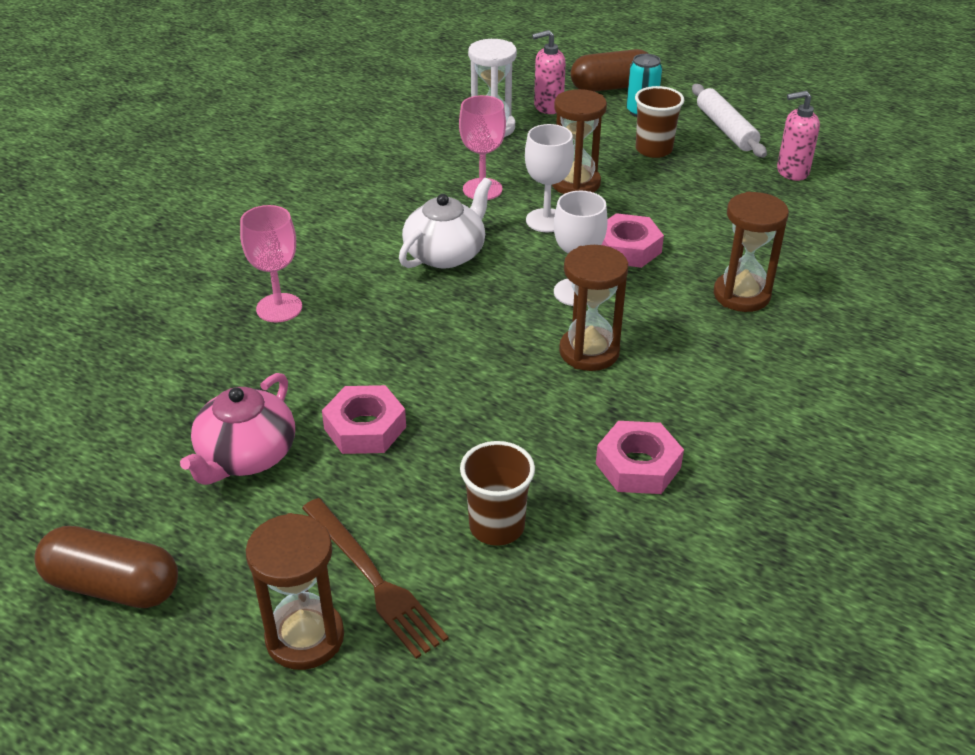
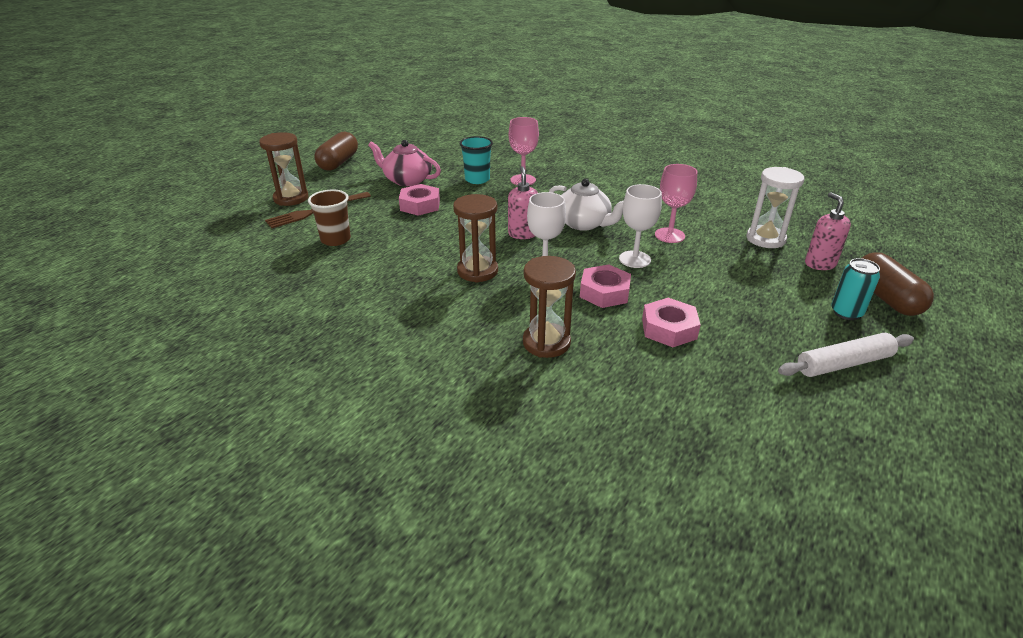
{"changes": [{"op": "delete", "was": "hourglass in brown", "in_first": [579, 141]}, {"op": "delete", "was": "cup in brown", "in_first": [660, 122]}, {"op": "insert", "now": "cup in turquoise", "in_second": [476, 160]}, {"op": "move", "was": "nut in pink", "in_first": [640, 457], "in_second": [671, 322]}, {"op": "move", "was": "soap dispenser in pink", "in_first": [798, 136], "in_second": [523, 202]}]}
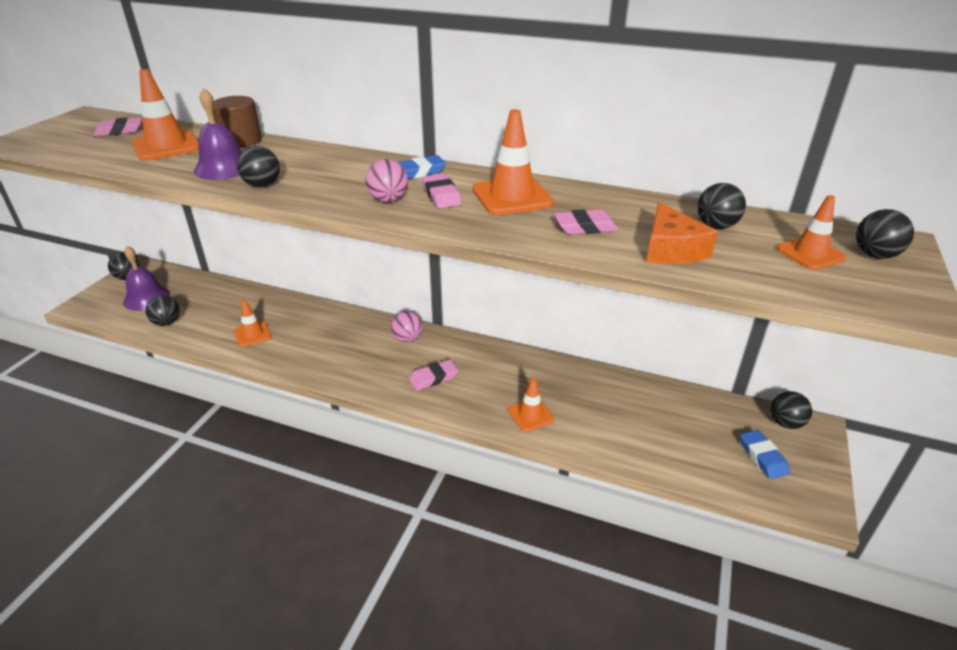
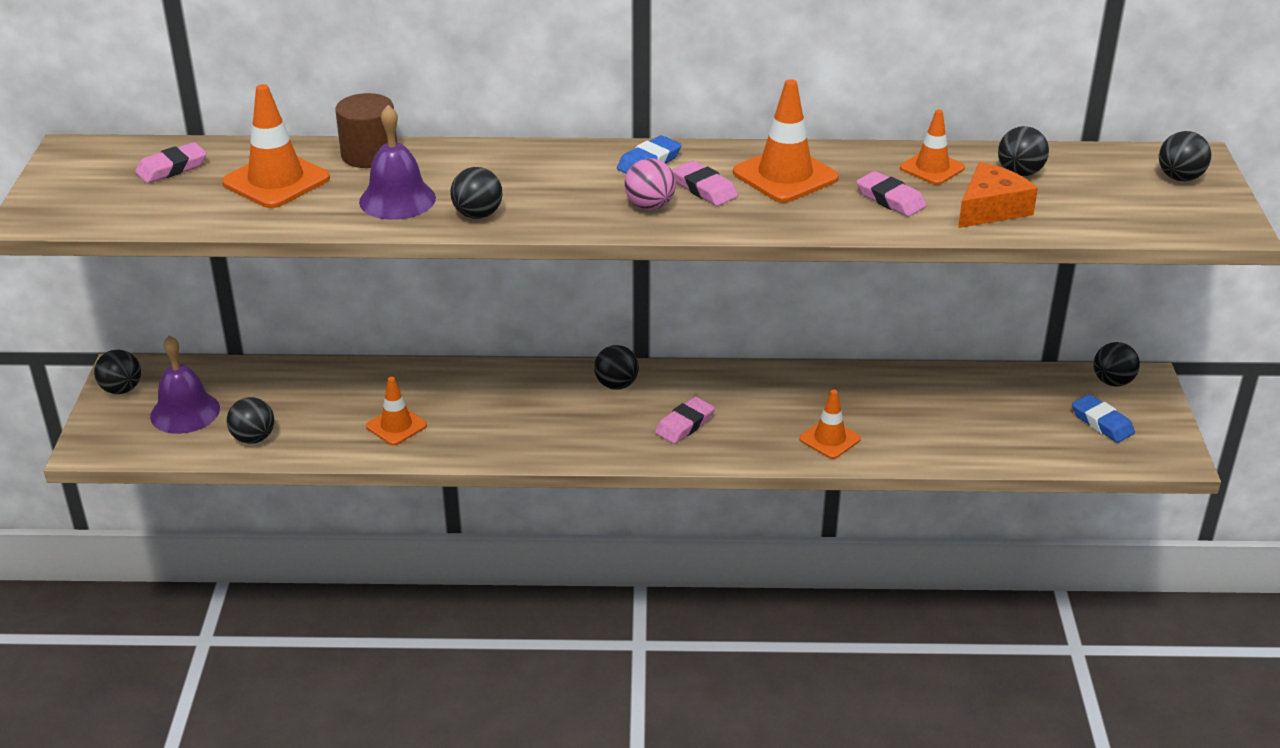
{"changes": [{"op": "move", "was": "traffic cone in orange", "in_first": [811, 232], "in_second": [932, 147]}, {"op": "recolor", "was": "ball in pink", "now": "ball in black", "in_first": [407, 327], "in_second": [616, 367]}, {"op": "rotate", "was": "eraser in pink", "in_first": [586, 221], "in_second": [891, 194], "clockwise": 75}, {"op": "rotate", "was": "cheese in orange", "in_first": [682, 233], "in_second": [998, 195], "clockwise": -105}]}
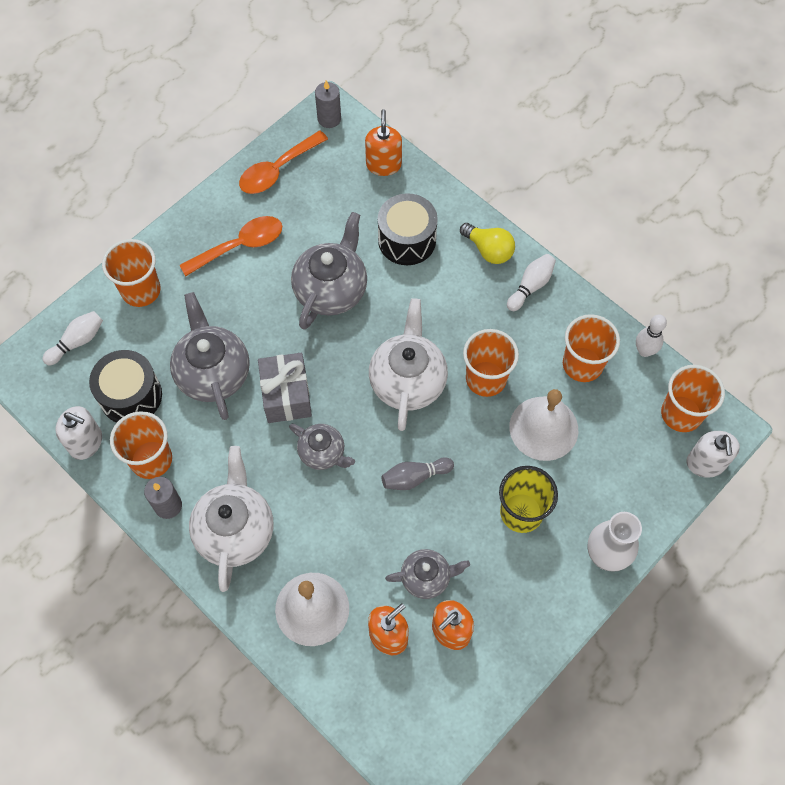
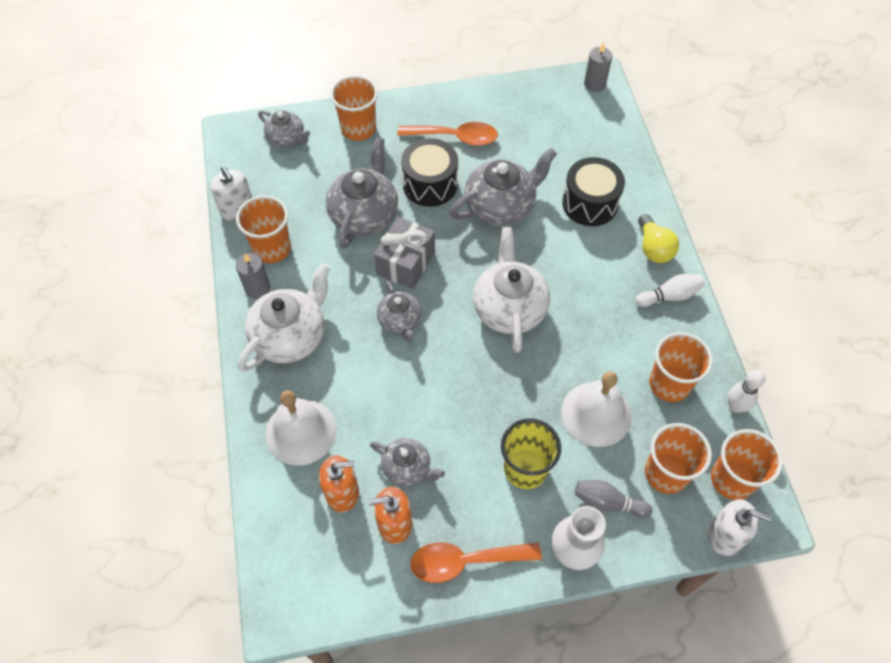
{"changes": [{"op": "delete", "was": "soap dispenser in orange", "in_first": [383, 142]}, {"op": "move", "was": "drum in black", "in_first": [125, 386], "in_second": [429, 172]}, {"op": "move", "was": "spoon in orange", "in_first": [283, 162], "in_second": [476, 562]}, {"op": "move", "was": "bowling pin in grey", "in_first": [417, 473], "in_second": [613, 499]}, {"op": "move", "was": "cup in orange", "in_first": [491, 363], "in_second": [678, 458]}, {"op": "replace", "was": "bowling pin in white", "now": "teapot in grey", "in_first": [72, 338], "in_second": [284, 128]}, {"op": "rotate", "was": "teapot in white", "in_first": [408, 364], "in_second": [511, 290], "clockwise": -45}, {"op": "rotate", "was": "soap dispenser in white", "in_first": [713, 454], "in_second": [740, 527], "clockwise": -105}]}
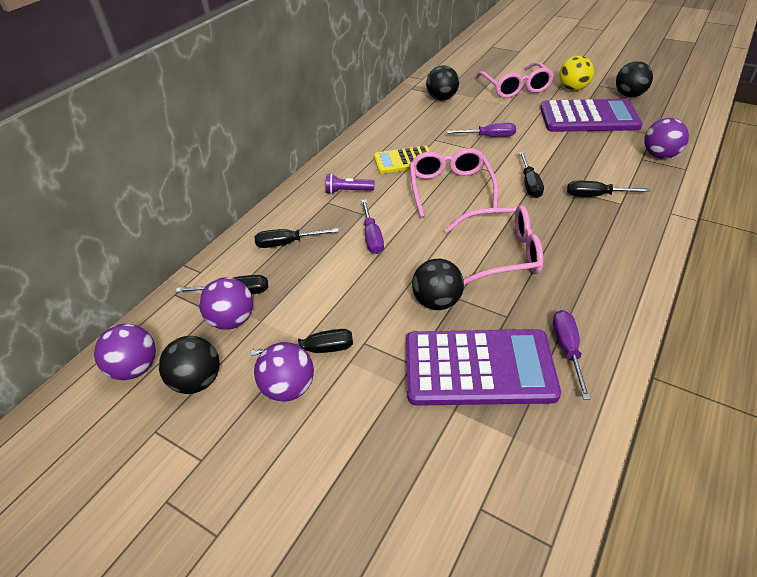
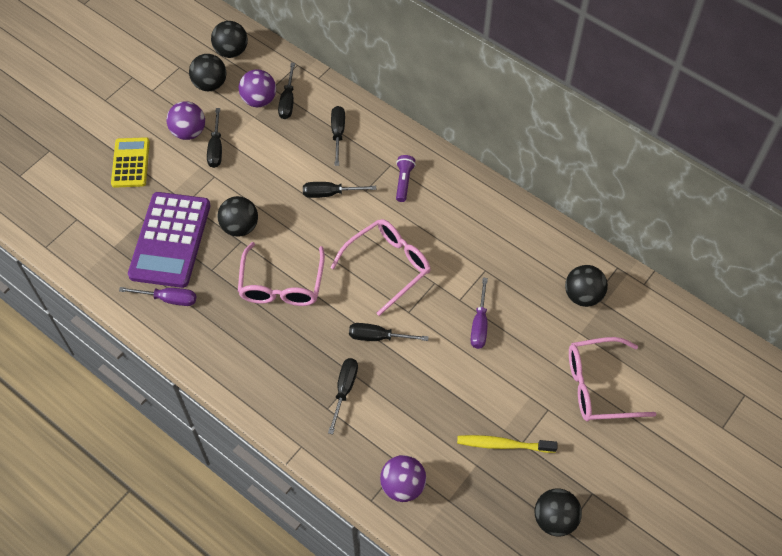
{"changes": [{"op": "delete", "was": "ball in yellow", "in_first": [576, 73]}, {"op": "move", "was": "calculator in yellow", "in_first": [402, 160], "in_second": [130, 162]}, {"op": "replace", "was": "calculator in purple", "now": "toothbrush in yellow", "in_first": [591, 115], "in_second": [507, 444]}, {"op": "recolor", "was": "ball in purple", "now": "ball in black", "in_first": [125, 352], "in_second": [229, 39]}, {"op": "recolor", "was": "screwdriver in purple", "now": "screwdriver in black", "in_first": [372, 226], "in_second": [339, 190]}, {"op": "rotate", "was": "glasses in pink", "in_first": [454, 183], "in_second": [380, 267], "clockwise": -45}]}
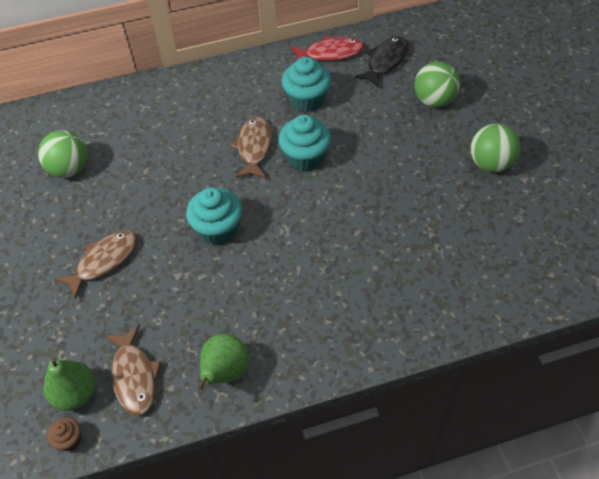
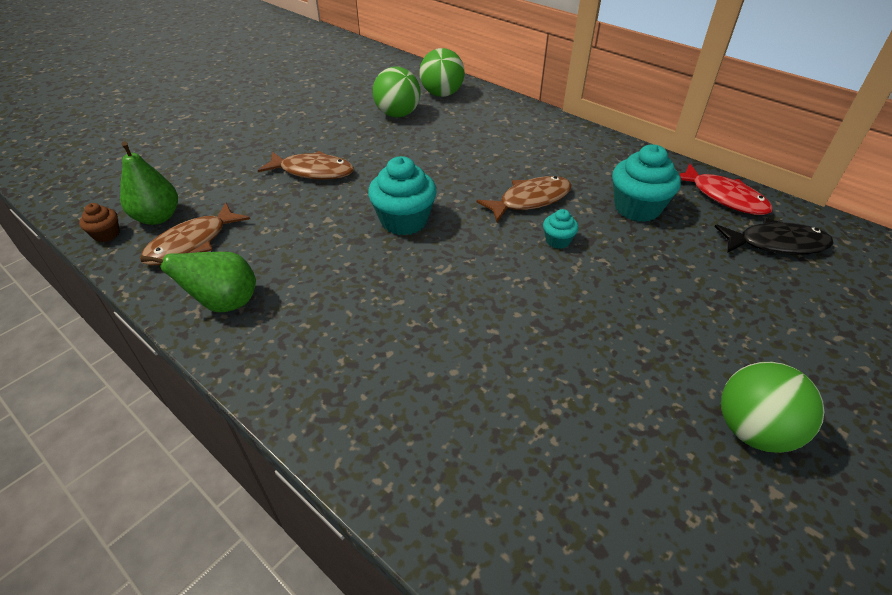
{"changes": [{"op": "move", "was": "ball in green", "in_first": [437, 84], "in_second": [442, 72]}, {"op": "resize", "was": "cupcake in turquoise", "in_first": [304, 143], "in_second": [561, 229], "ratio": 0.5}]}
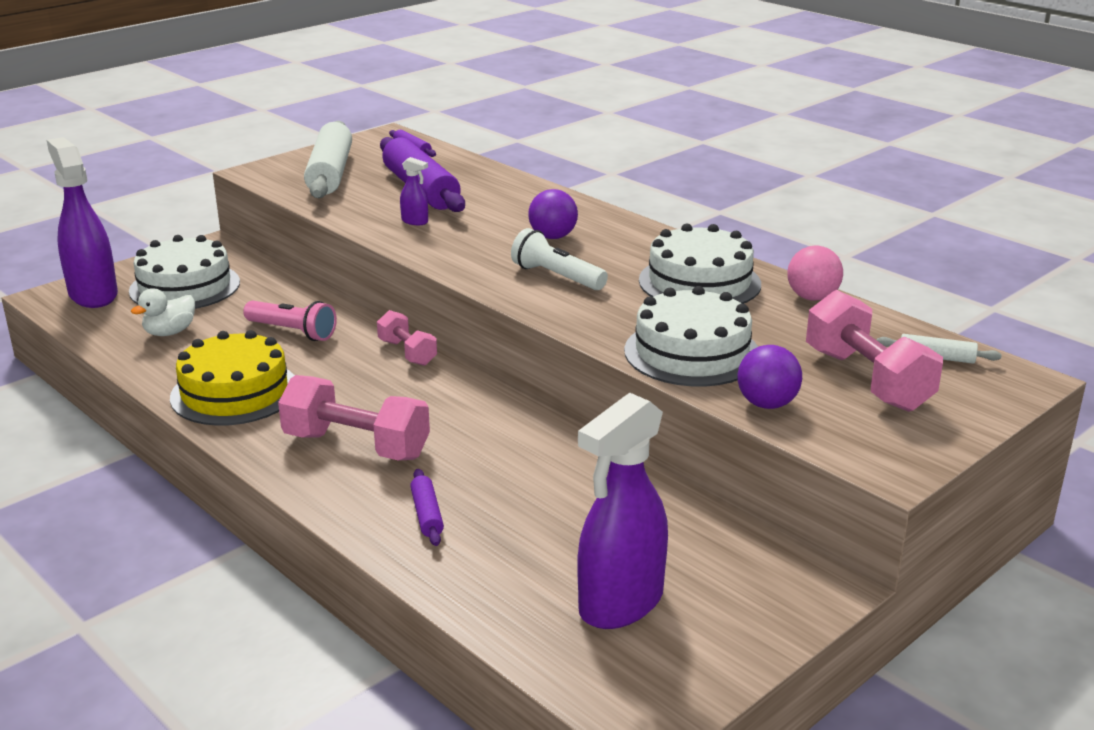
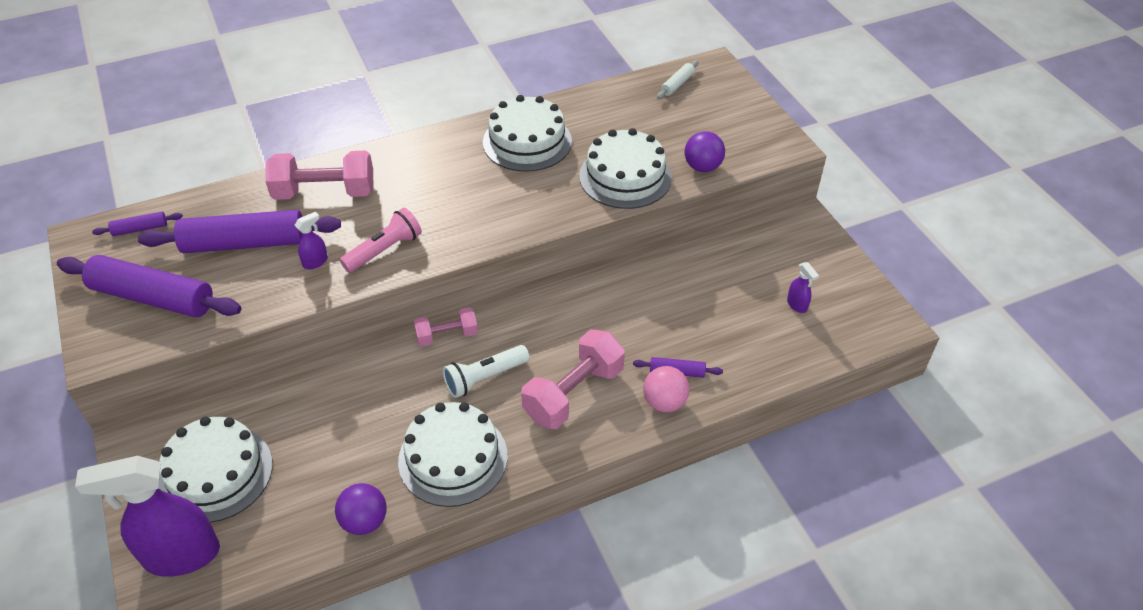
{"changes": [{"op": "delete", "was": "duck in white", "in_first": [163, 312]}, {"op": "move", "was": "flashlight in pink", "in_first": [290, 321], "in_second": [381, 240]}, {"op": "move", "was": "flashlight in white", "in_first": [559, 259], "in_second": [486, 371]}, {"op": "move", "was": "ball in purple", "in_first": [553, 214], "in_second": [361, 509]}, {"op": "move", "was": "ball in pink", "in_first": [815, 273], "in_second": [666, 389]}, {"op": "move", "was": "dumbbell in pink", "in_first": [874, 351], "in_second": [319, 175]}, {"op": "recolor", "was": "cake in yellow", "now": "cake in white", "in_first": [232, 378], "in_second": [453, 454]}, {"op": "recolor", "was": "rolling pin in white", "now": "rolling pin in purple", "in_first": [328, 159], "in_second": [149, 286]}, {"op": "resize", "was": "spray bottle in purple", "in_first": [622, 511], "in_second": [803, 287], "ratio": 0.42}]}
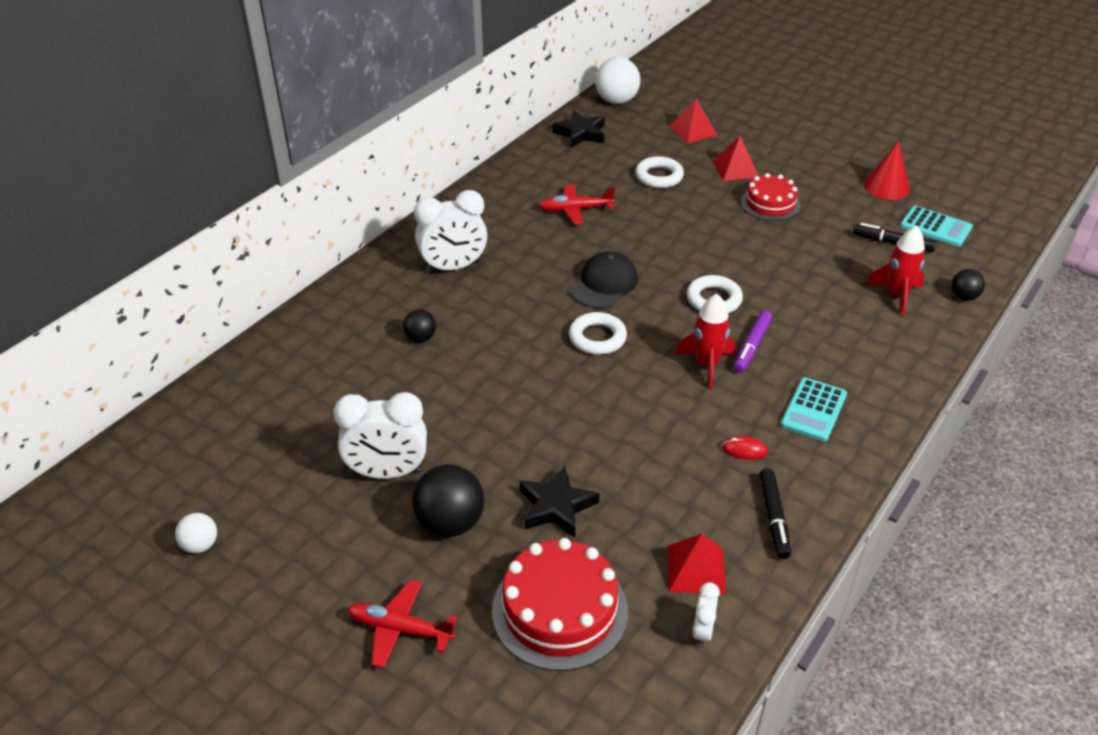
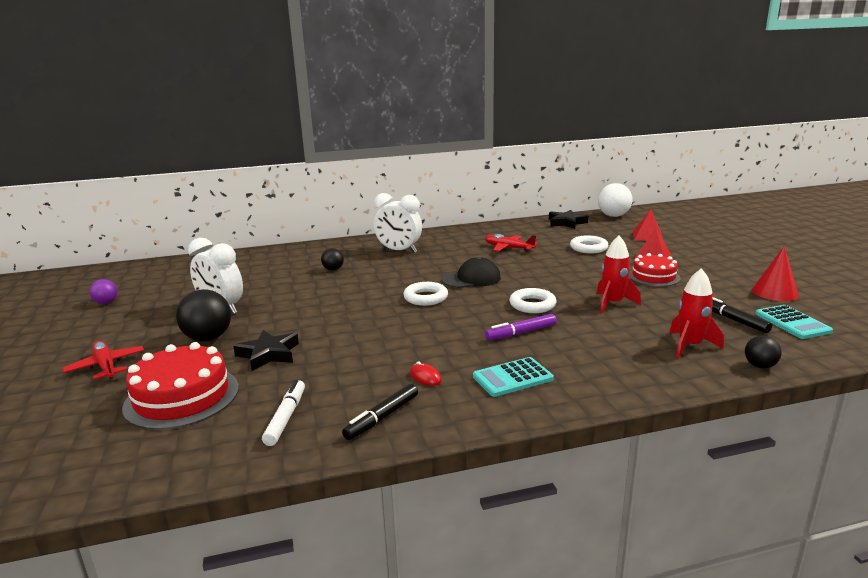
{"changes": [{"op": "delete", "was": "clock in white", "in_first": [706, 614]}, {"op": "move", "was": "rocket in red", "in_first": [705, 341], "in_second": [619, 274]}, {"op": "replace", "was": "pyramid in red", "now": "marker in white", "in_first": [697, 564], "in_second": [283, 413]}, {"op": "recolor", "was": "ball in white", "now": "ball in purple", "in_first": [196, 533], "in_second": [103, 291]}]}
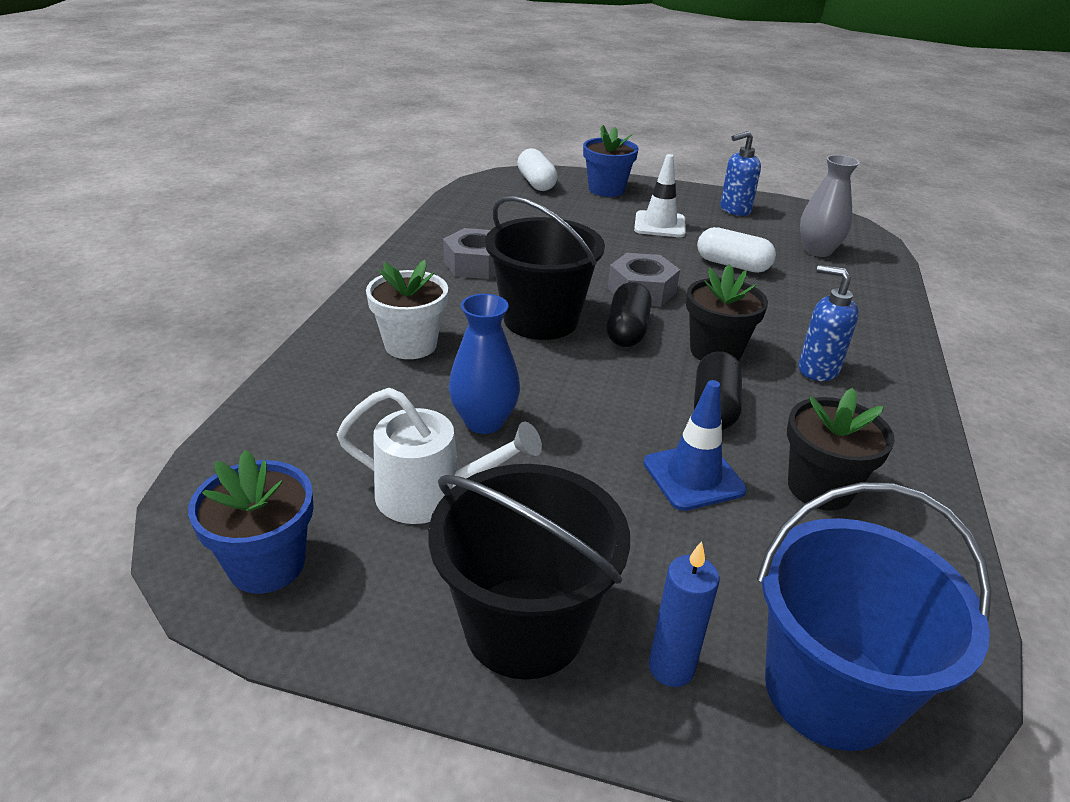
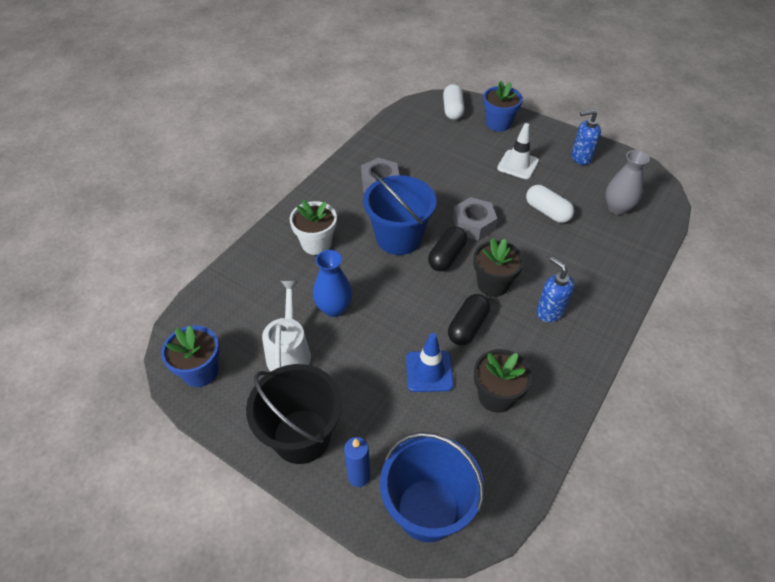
{"changes": [{"op": "recolor", "was": "bucket in black", "now": "bucket in blue", "in_first": [545, 268], "in_second": [400, 213]}, {"op": "rotate", "was": "watering can in white", "in_first": [439, 456], "in_second": [286, 326], "clockwise": -120}]}
